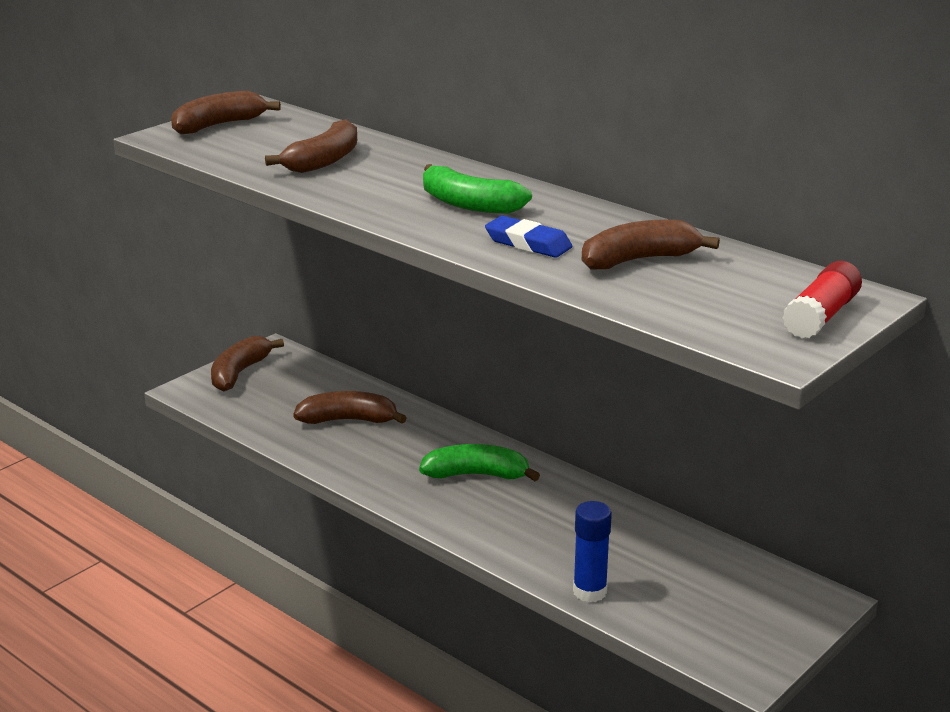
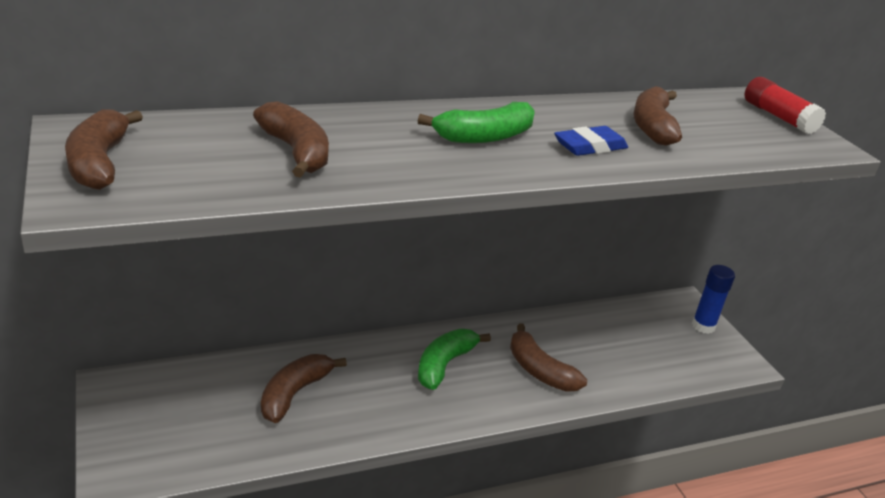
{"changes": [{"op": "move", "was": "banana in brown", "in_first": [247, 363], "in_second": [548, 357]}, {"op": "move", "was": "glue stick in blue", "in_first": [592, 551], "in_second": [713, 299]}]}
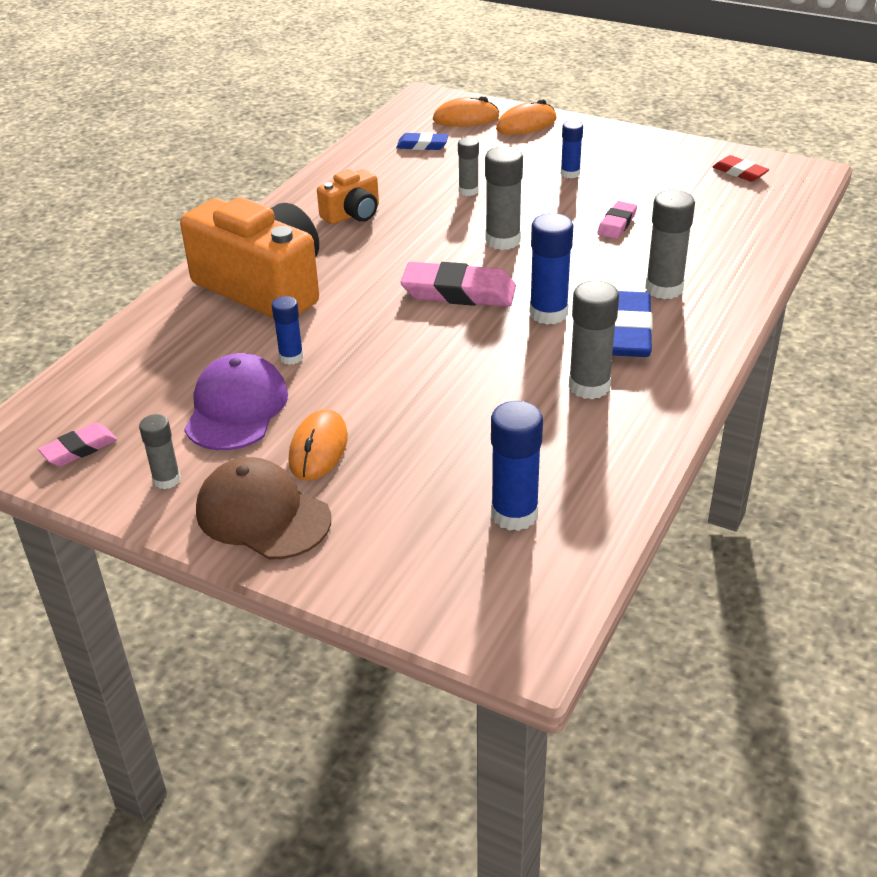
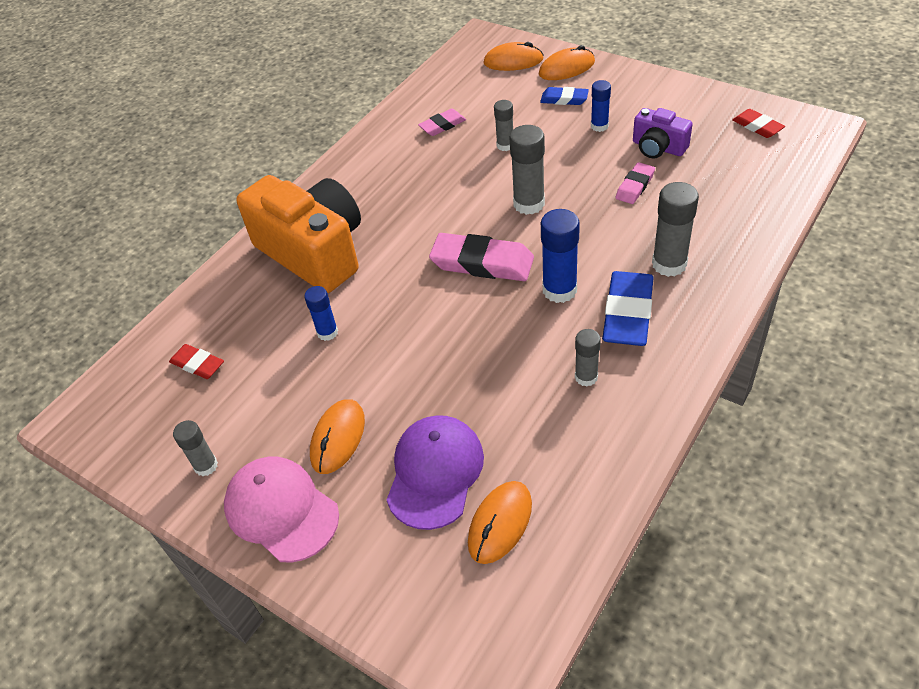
{"changes": [{"op": "delete", "was": "camera in orange", "in_first": [348, 196]}, {"op": "insert", "now": "eraser in red", "in_second": [196, 361]}, {"op": "insert", "now": "camera in purple", "in_second": [663, 133]}, {"op": "move", "was": "eraser in pink", "in_first": [78, 445], "in_second": [442, 122]}, {"op": "move", "was": "cap in purple", "in_first": [236, 401], "in_second": [435, 472]}, {"op": "move", "was": "eraser in blue", "in_first": [422, 141], "in_second": [564, 96]}, {"op": "replace", "was": "glue stick in blue", "now": "mouse in orange", "in_first": [517, 466], "in_second": [500, 522]}, {"op": "recolor", "was": "cap in brown", "now": "cap in pink", "in_first": [263, 508], "in_second": [281, 510]}, {"op": "resize", "was": "glue stick in grey", "in_first": [594, 340], "in_second": [588, 358], "ratio": 0.61}]}
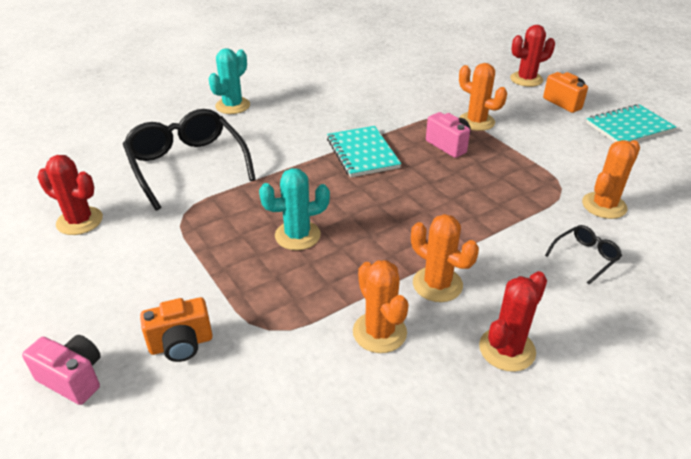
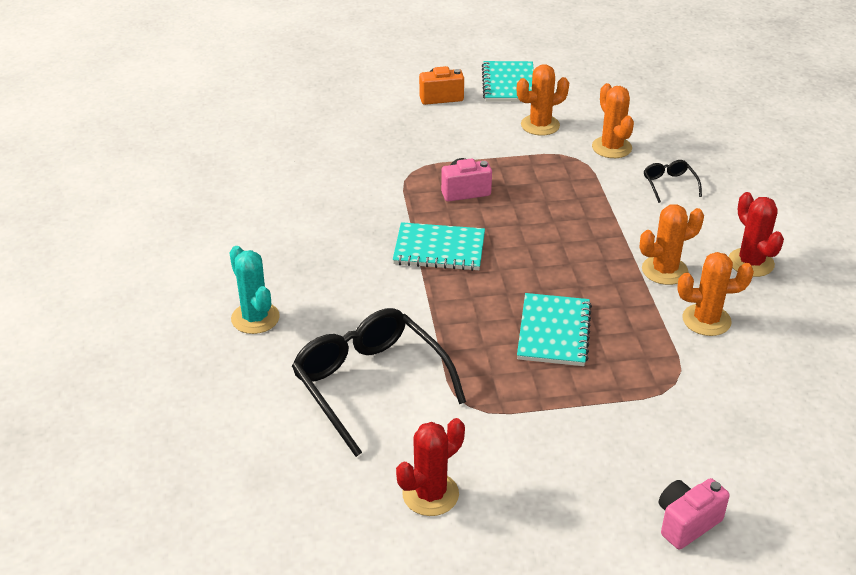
{"changes": [{"op": "delete", "was": "camera in orange", "in_first": [176, 329]}, {"op": "delete", "was": "cactus in red", "in_first": [532, 56]}, {"op": "move", "was": "cactus in orange", "in_first": [483, 97], "in_second": [543, 100]}, {"op": "replace", "was": "cactus in turquoise", "now": "notebook in turquoise", "in_first": [294, 209], "in_second": [554, 329]}, {"op": "rotate", "was": "glasses in black", "in_first": [189, 159], "in_second": [379, 382], "clockwise": 60}]}
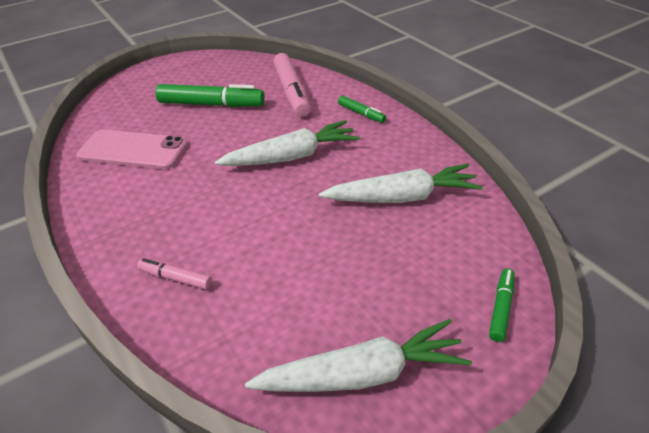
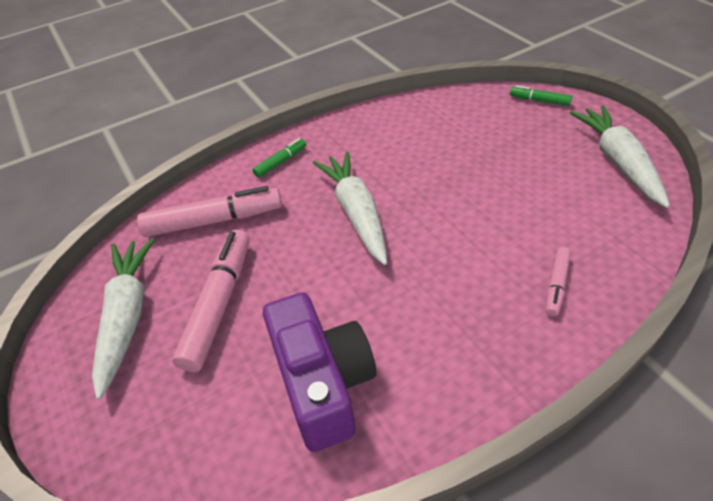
{"changes": [{"op": "move", "was": "carrot in white", "in_first": [401, 183], "in_second": [123, 319]}, {"op": "replace", "was": "phone in pink", "now": "camera in purple", "in_first": [132, 149], "in_second": [320, 372]}, {"op": "recolor", "was": "marker in green", "now": "marker in pink", "in_first": [210, 95], "in_second": [211, 301]}]}
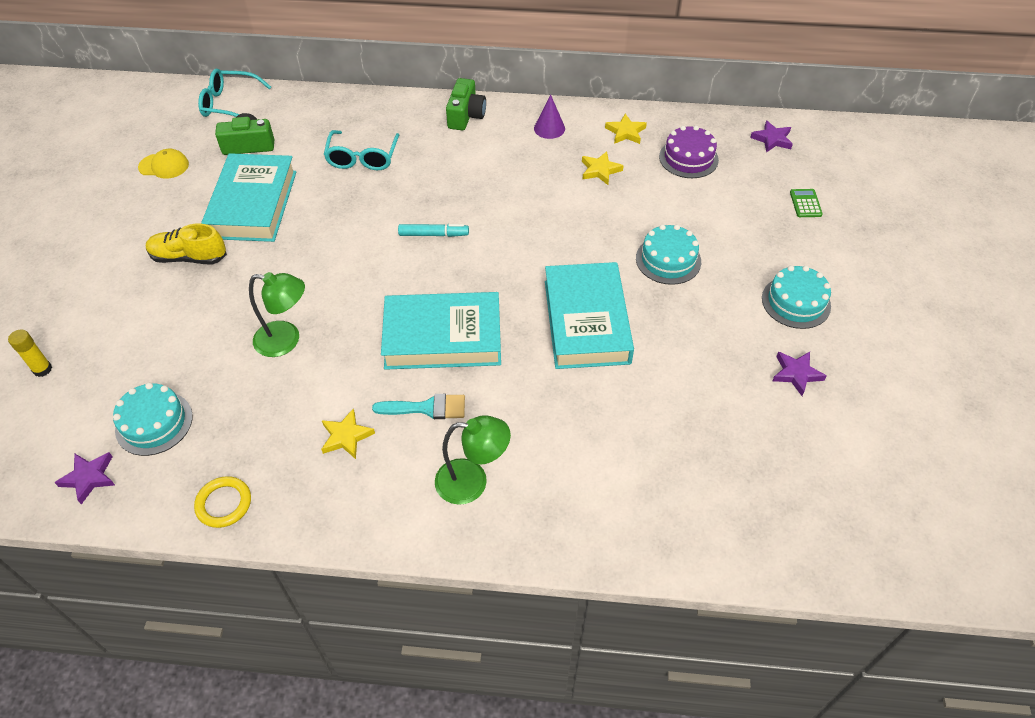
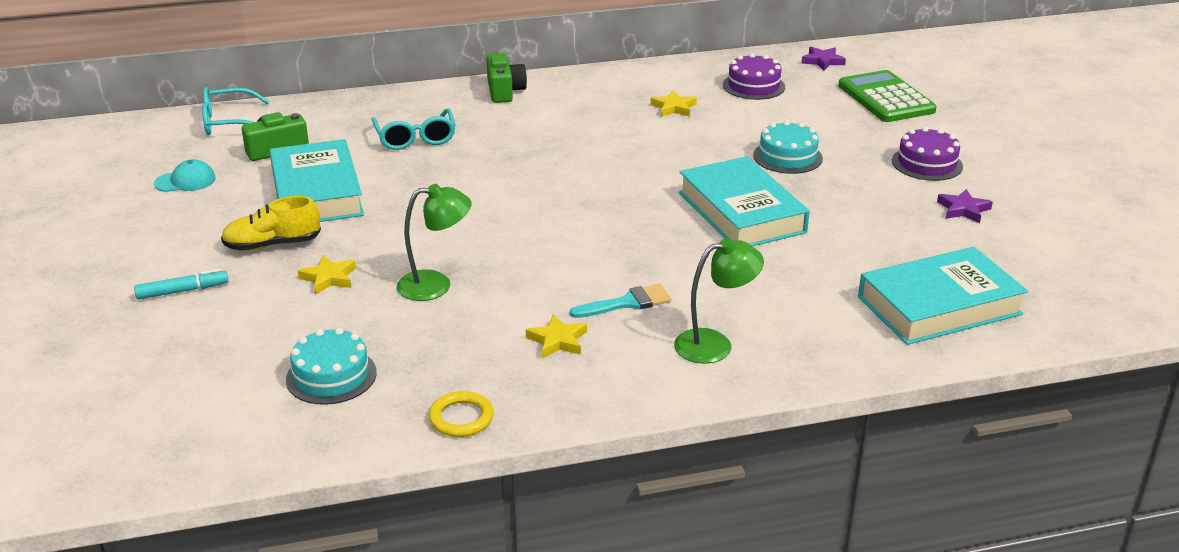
{"changes": [{"op": "delete", "was": "glue stick in yellow", "in_first": [30, 353]}, {"op": "delete", "was": "star in purple", "in_first": [84, 478]}, {"op": "delete", "was": "cone in purple", "in_first": [549, 117]}, {"op": "move", "was": "book in turquoise", "in_first": [441, 331], "in_second": [943, 296]}, {"op": "move", "was": "marker in turquoise", "in_first": [433, 230], "in_second": [181, 284]}, {"op": "move", "was": "star in yellow", "in_first": [626, 129], "in_second": [327, 275]}, {"op": "recolor", "was": "cap in yellow", "now": "cap in turquoise", "in_first": [163, 163], "in_second": [185, 175]}, {"op": "recolor", "was": "cake in turquoise", "now": "cake in purple", "in_first": [796, 297], "in_second": [927, 154]}, {"op": "resize", "was": "calculator in green", "in_first": [806, 203], "in_second": [887, 96], "ratio": 2.38}]}
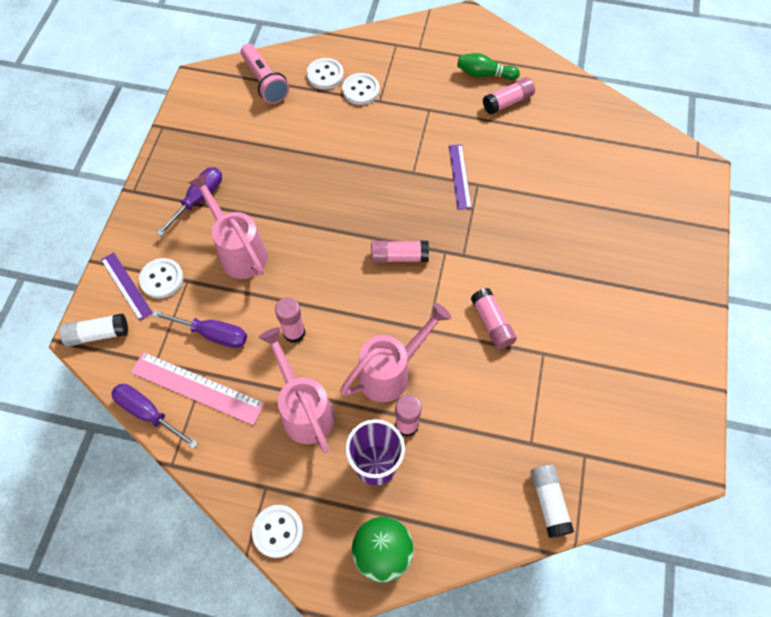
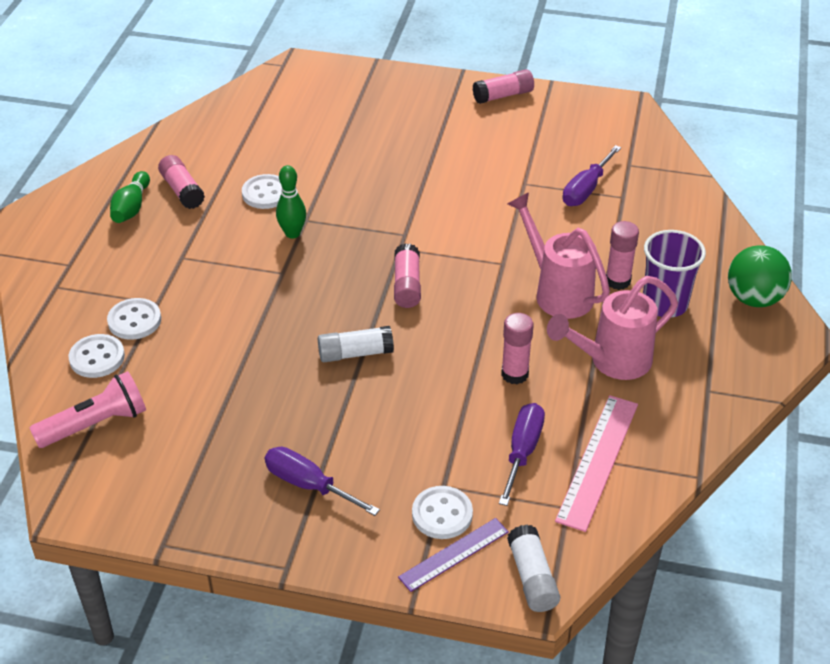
{"changes": [{"op": "delete", "was": "watering can in pink", "in_first": [228, 226]}, {"op": "move", "was": "screwdriver in purple", "in_first": [154, 416], "in_second": [591, 175]}, {"op": "move", "was": "button in white", "in_first": [277, 531], "in_second": [262, 191]}, {"op": "move", "was": "glue stick in pink", "in_first": [493, 318], "in_second": [503, 86]}, {"op": "move", "was": "glue stick in white", "in_first": [552, 501], "in_second": [356, 344]}, {"op": "replace", "was": "ruler in purple", "now": "bowling pin in green", "in_first": [460, 177], "in_second": [291, 202]}]}
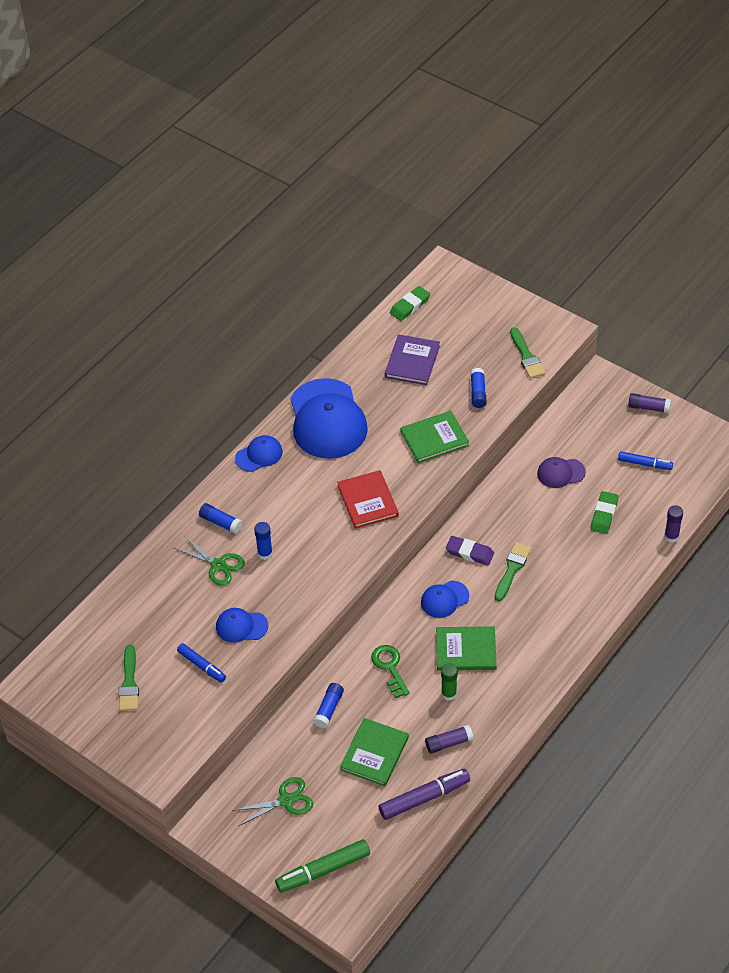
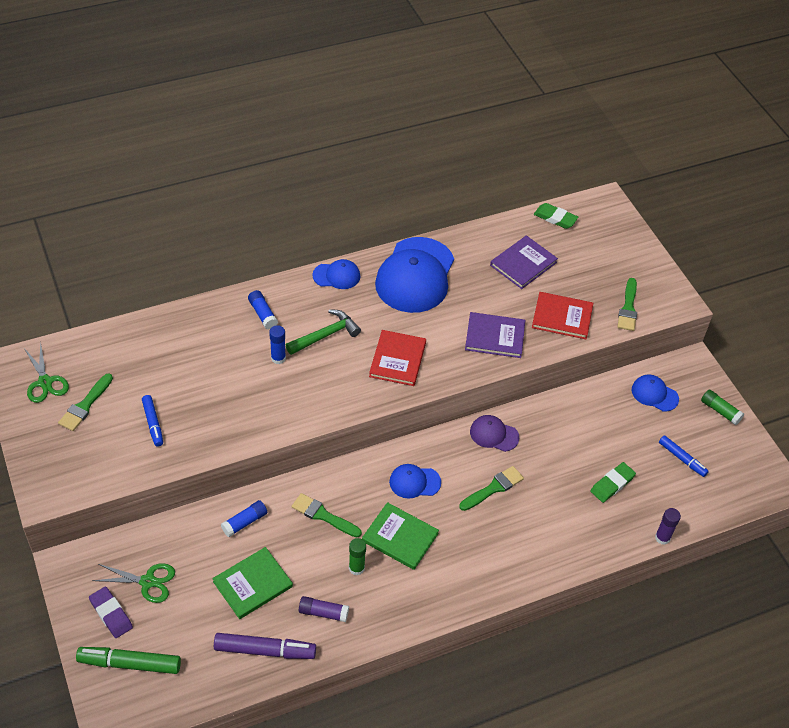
{"changes": [{"op": "insert", "now": "hammer in green", "in_second": [323, 332]}, {"op": "move", "was": "scissors in green", "in_first": [209, 561], "in_second": [46, 373]}, {"op": "move", "was": "cap in blue", "in_first": [242, 625], "in_second": [655, 393]}, {"op": "move", "was": "eraser in purple", "in_first": [470, 550], "in_second": [111, 612]}, {"op": "move", "was": "cap in purple", "in_first": [561, 472], "in_second": [494, 433]}, {"op": "replace", "was": "key in green", "now": "brush in green", "in_first": [390, 671], "in_second": [327, 515]}, {"op": "replace", "was": "glue stick in blue", "now": "book in red", "in_first": [478, 388], "in_second": [562, 315]}, {"op": "recolor", "was": "book in green", "now": "book in purple", "in_first": [434, 437], "in_second": [495, 335]}, {"op": "recolor", "was": "glue stick in purple", "now": "glue stick in green", "in_first": [649, 403], "in_second": [722, 407]}, {"op": "rotate", "was": "eraser in green", "in_first": [410, 303], "in_second": [556, 216], "clockwise": 45}]}
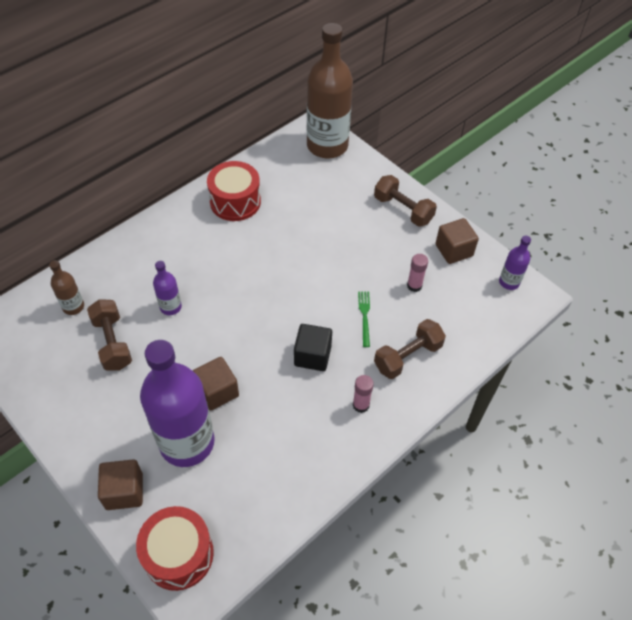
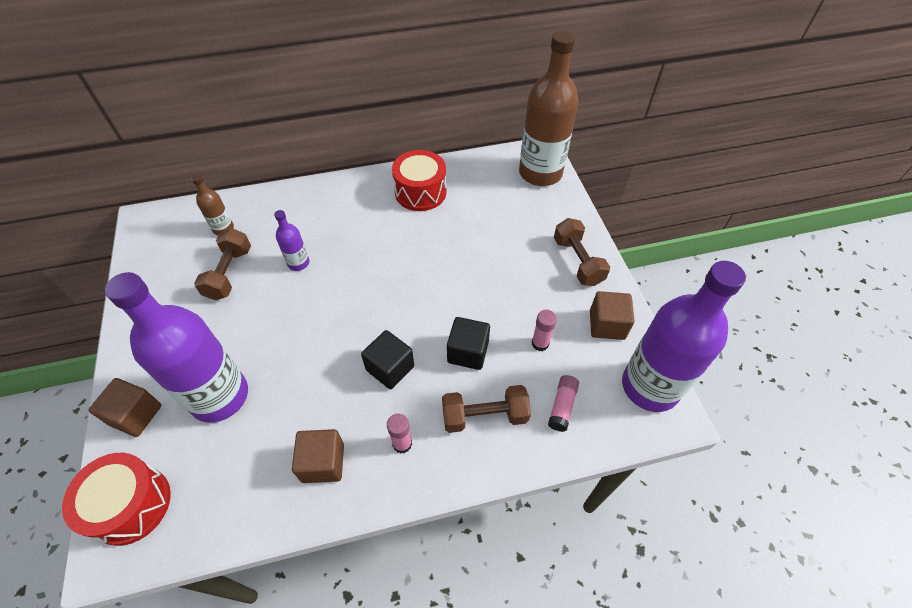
{"changes": [{"op": "insert", "now": "glue stick in pink", "in_second": [563, 403]}, {"op": "move", "was": "cube in brown", "in_first": [216, 384], "in_second": [318, 456]}, {"op": "replace", "was": "fork in green", "now": "cube in black", "in_first": [364, 319], "in_second": [468, 343]}, {"op": "resize", "was": "bottle in purple", "in_first": [515, 263], "in_second": [684, 336], "ratio": 2.25}]}
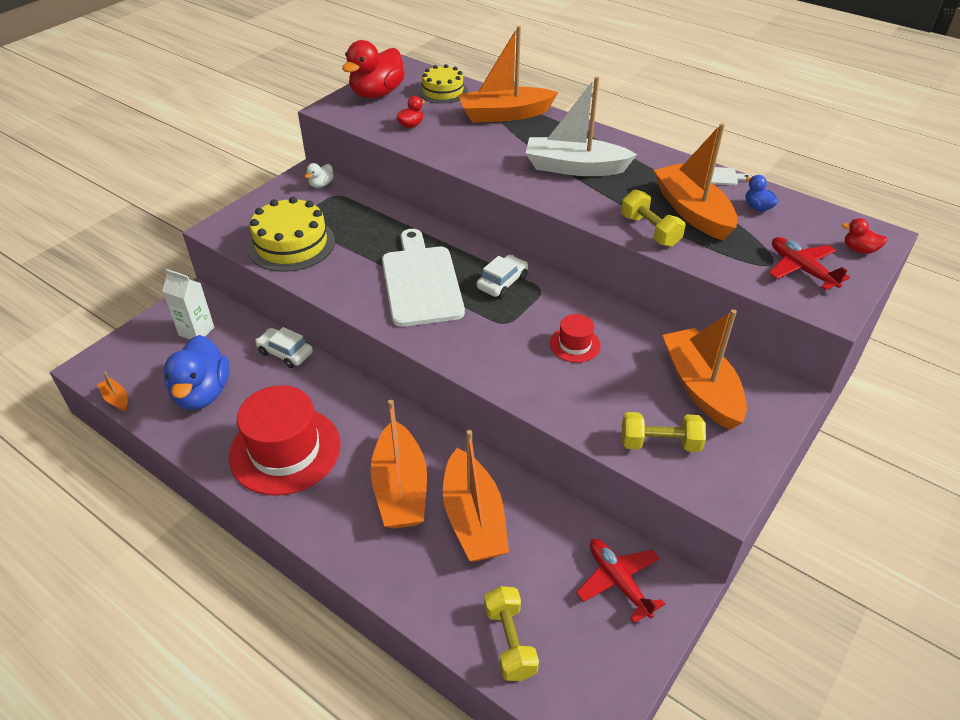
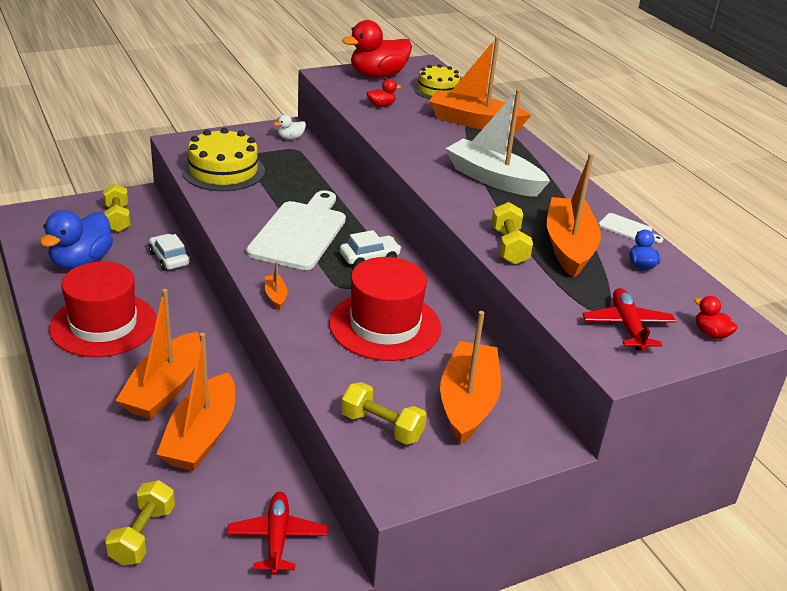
{"changes": [{"op": "move", "was": "boat in orange", "in_first": [112, 391], "in_second": [276, 285]}, {"op": "replace", "was": "carton in white", "now": "dumbbell in yellow", "in_first": [188, 304], "in_second": [117, 207]}, {"op": "resize", "was": "hat in red", "in_first": [575, 338], "in_second": [385, 309], "ratio": 2.14}]}
